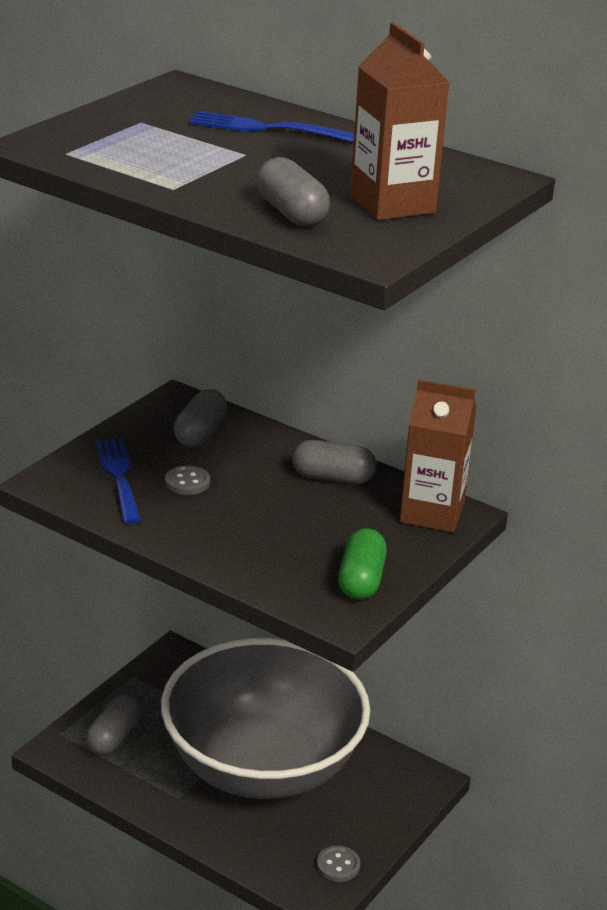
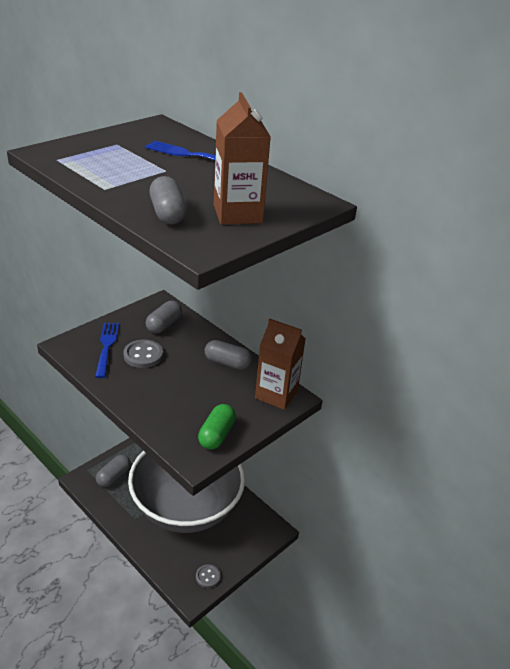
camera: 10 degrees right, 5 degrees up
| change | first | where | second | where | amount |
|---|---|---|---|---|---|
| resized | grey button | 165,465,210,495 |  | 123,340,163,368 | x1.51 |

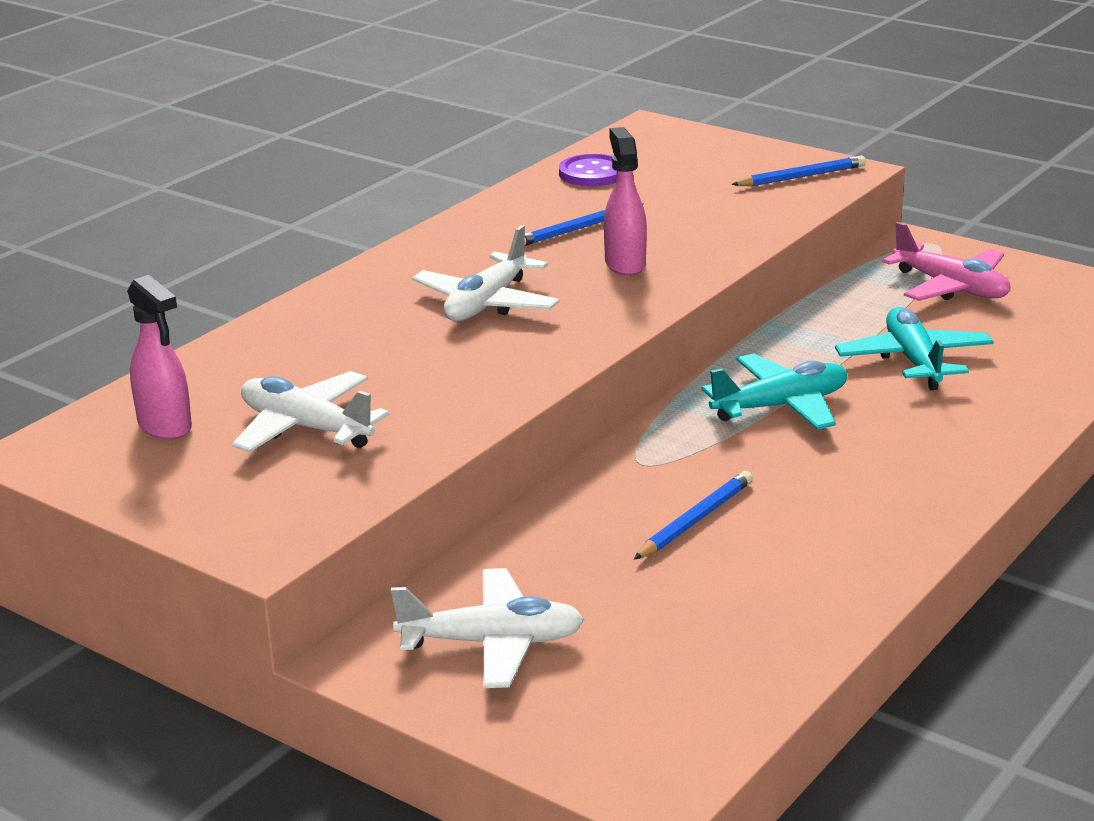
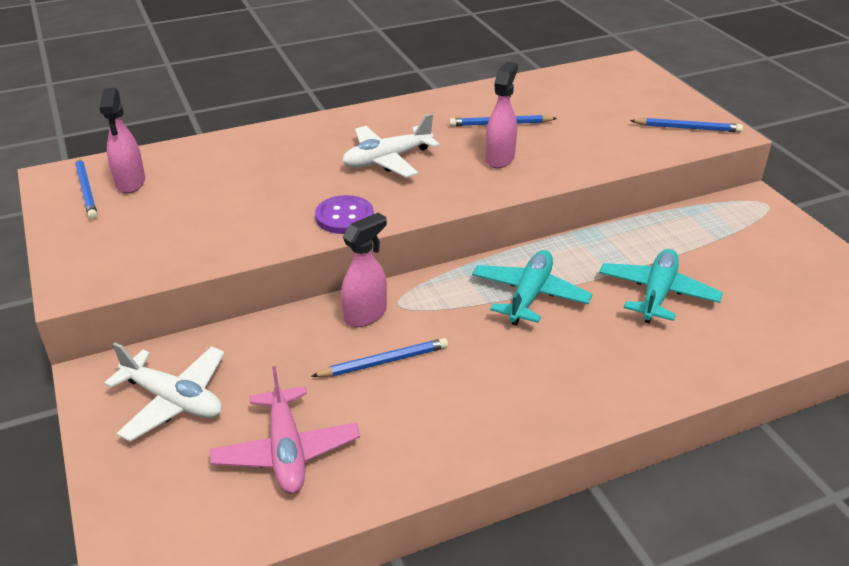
camera: 30 degrees right, 10 degrees up
| change | first | where | second | where | amount |
|---|---|---|---|---|---|
| moved | purple button | 559,154,617,186 |  | 315,195,374,234 |  |
| moved | pink plane | 882,222,1010,301 |  | 210,366,360,494 |  |
| turned | turquoise plane | 701,353,848,430 |  | 472,250,592,326 | 75 degrees counterclockwise |
| removed | white plane | 232,371,389,452 |  |  |  |
| added |  |  | blue pencil | 75,157,98,220 |  |
| added |  |  | pink spray bottle | 341,213,387,327 |  |

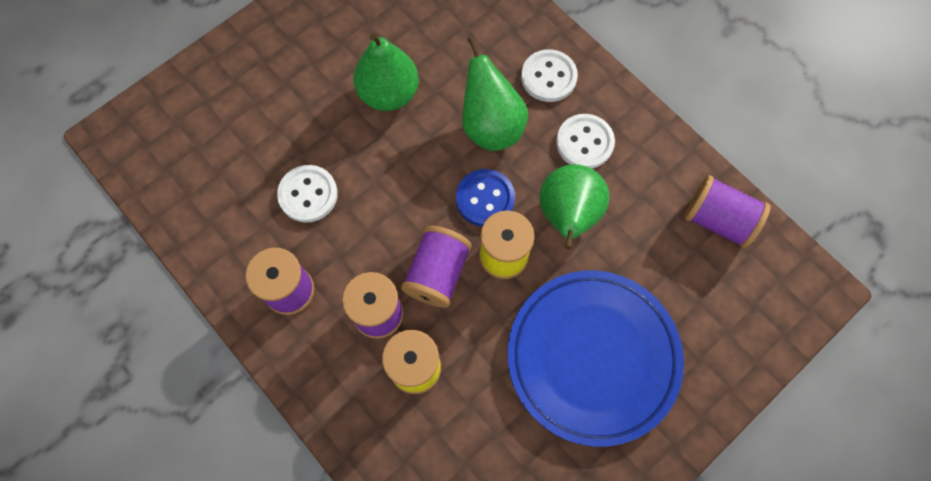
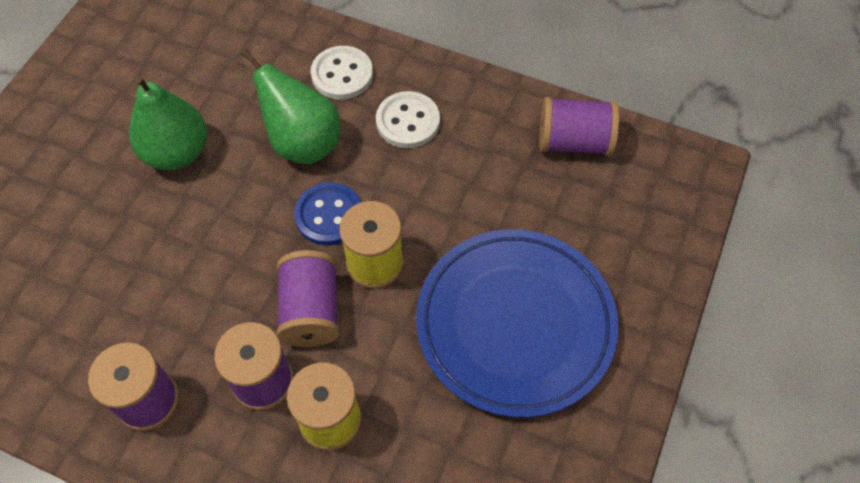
camera: 25 degrees left, 10 degrees down
| change | first | where | second | where | amount |
|---|---|---|---|---|---|
| removed | green pear | 540,164,609,250 |  |  |  |
| removed | white button | 277,165,338,222 |  |  |  |

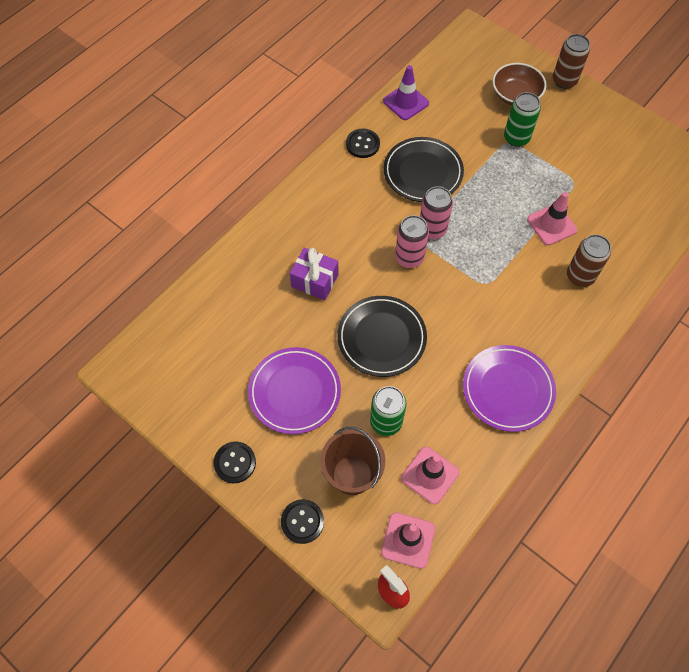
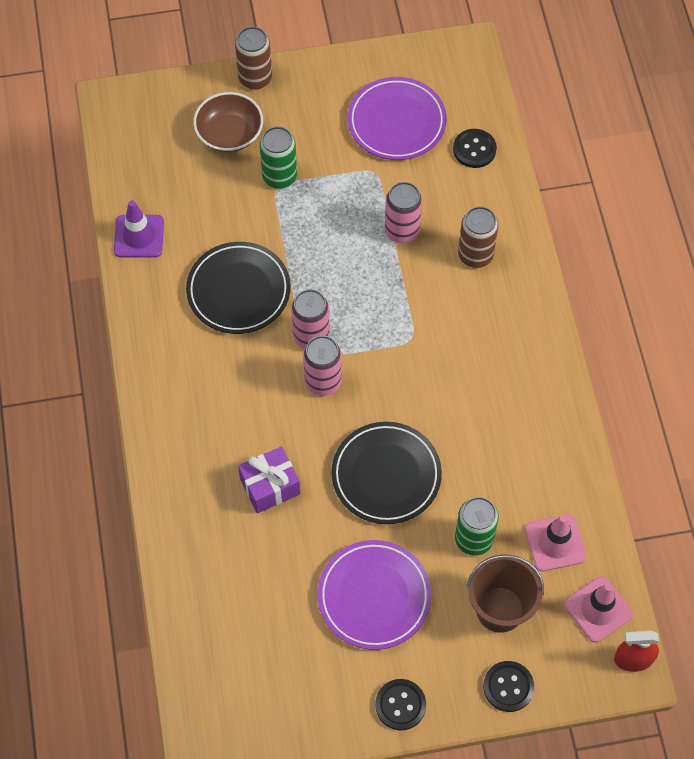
camera: 50 degrees left, 0 degrees up
| change | first | where | second | where | amount |
|---|---|---|---|---|---|
| moved | black button | 346,129,380,158 |  | 453,129,497,168 |  |
| replaced | pink traffic cone | 527,192,577,245 | pink can | 385,182,422,244 |  |
| moved | purple plate | 463,345,556,432 |  | 348,77,447,160 |  |

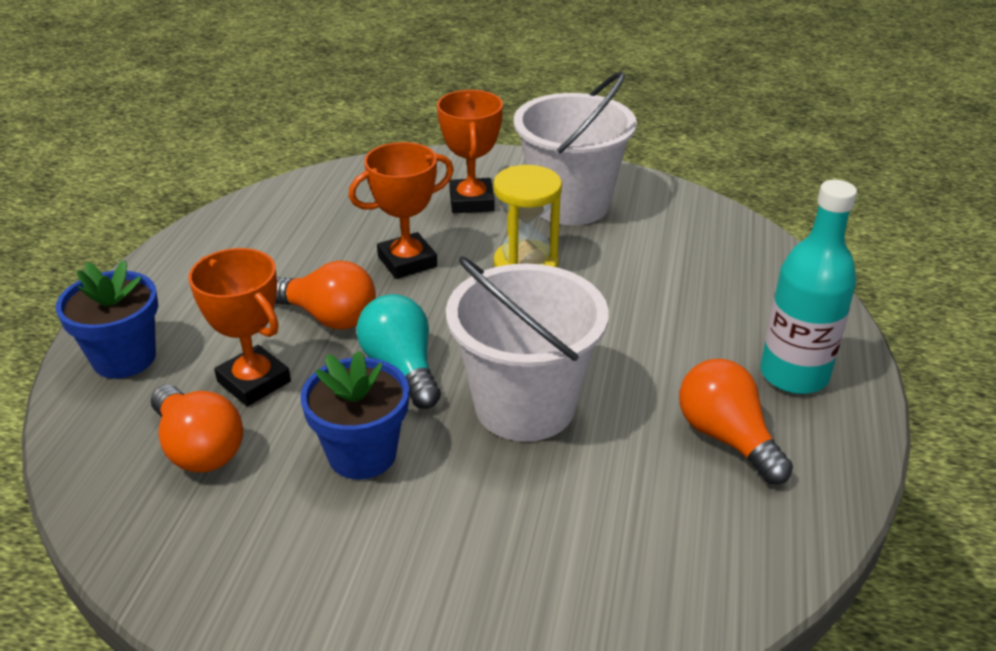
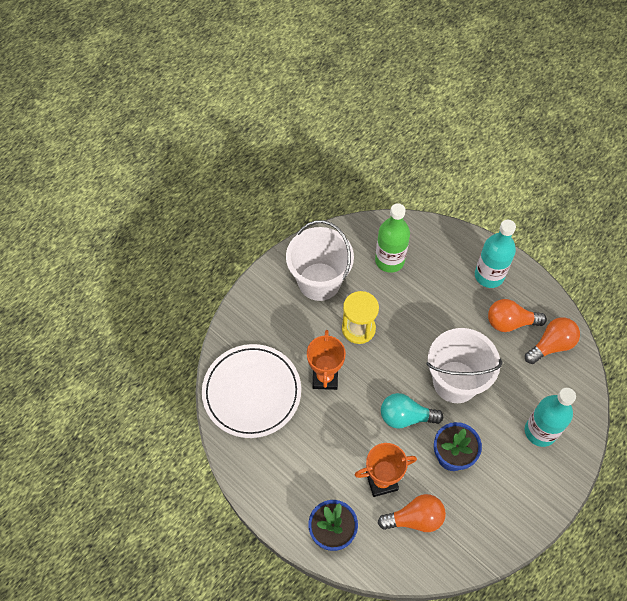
camera: 60 degrees left, 25 degrees up
| change | first | where | second | where | amount |
|---|---|---|---|---|---|
| removed | orange trophy | 437,90,503,213 |  |  |  |
| moved | orange light bulb | 275,261,376,329 |  | 525,317,580,364 |  |
| added |  |  | green bottle | 375,203,410,273 |  |
| added |  |  | white plate | 202,344,301,438 |  |
| added |  |  | turquoise bottle | 525,388,576,447 |  |

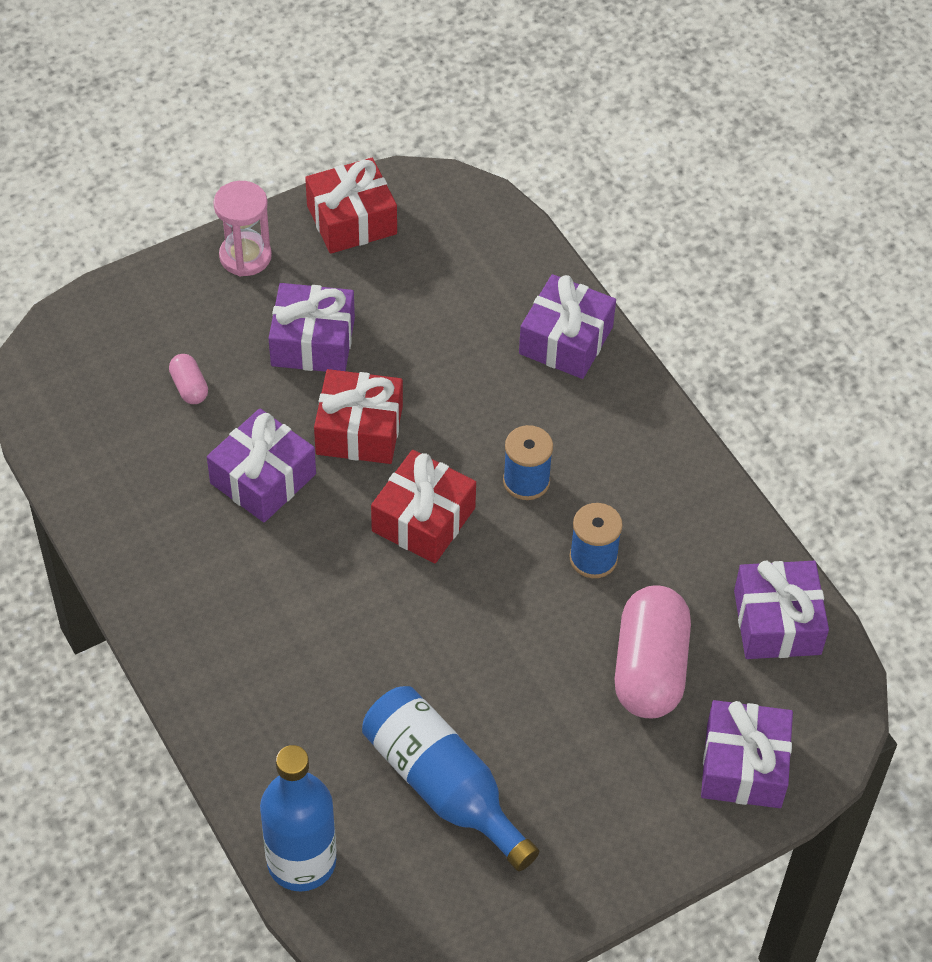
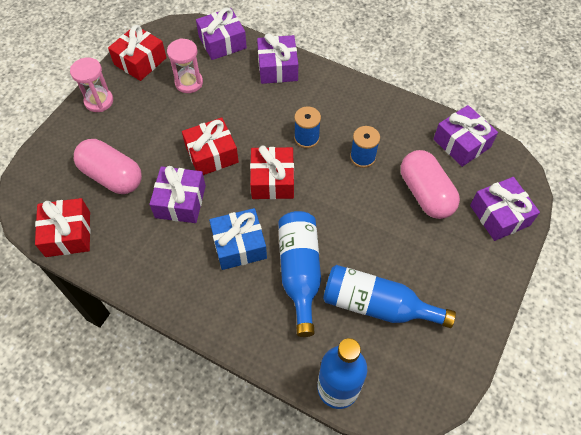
camera: 30 degrees left, 5 degrees up
| change | first | where | second | where | amount |
|---|---|---|---|---|---|
| moved | purple gift | 269,283,355,372 |  | 196,8,247,60 |  |
| resized | pink capsule | 169,354,208,404 |  | 74,139,142,194 | x2.24 |
| added |  |  | pink hourglass | 167,38,203,93 |  |
| added |  |  | red gift | 35,198,91,257 |  |
| added |  |  | blue gift | 209,208,267,270 |  |
| added |  |  | blue bottle | 278,211,321,337 |  |

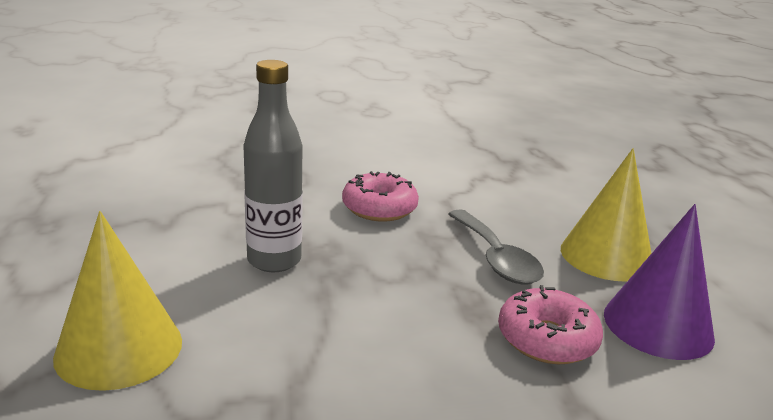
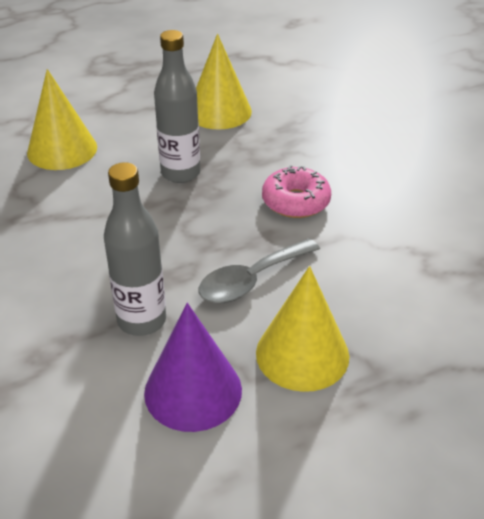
camera: 75 degrees right, 15 degrees up
| change | first | where | second | where | amount |
|---|---|---|---|---|---|
| replaced | pink donut | 498,285,603,364 | grey bottle | 104,163,166,336 |  |
| added |  |  | yellow cone | 196,34,252,130 |  |

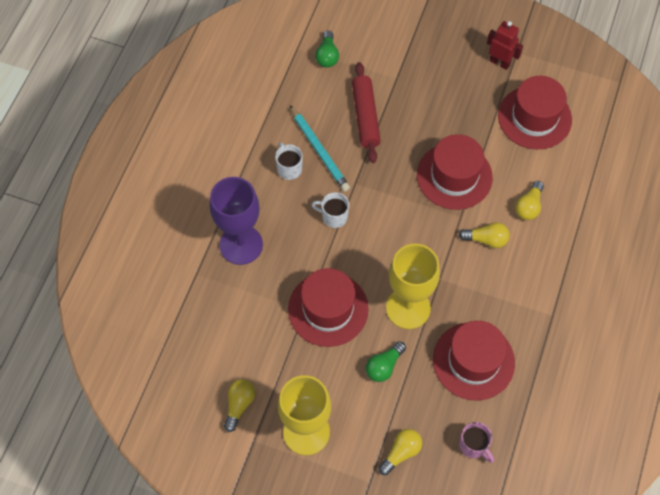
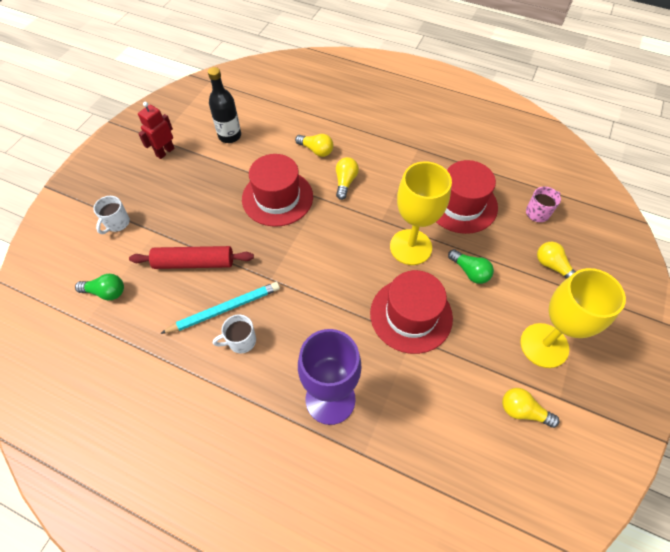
camera: 85 degrees left, 5 degrees down
| change | first | where | second | where | amount |
|---|---|---|---|---|---|
| replaced | red hat | 498,76,572,150 | black bottle | 208,67,241,143 |  |
| moved | white mug | 312,192,349,228 |  | 93,196,130,234 |  |

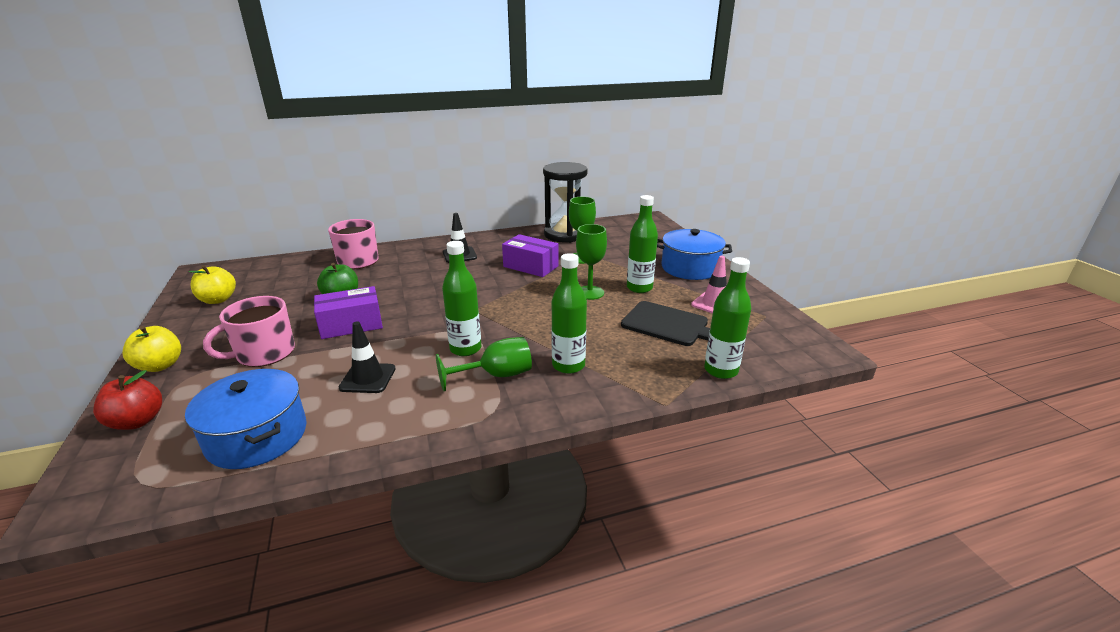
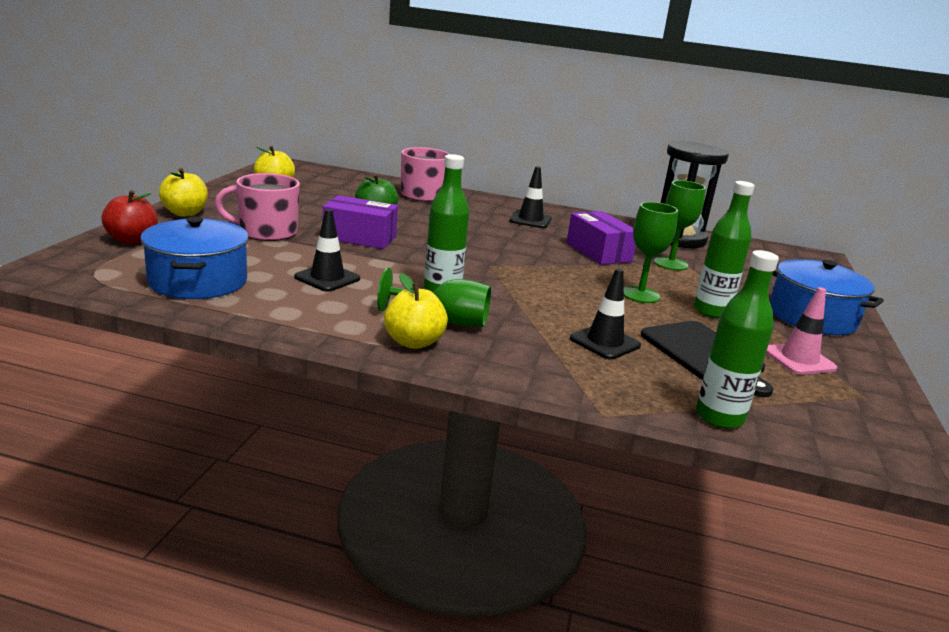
camera: 30 degrees right, 5 degrees down
| change | first | where | second | where | amount |
|---|---|---|---|---|---|
| removed | green bottle | 551,253,587,374 |  |  |  |
| added |  |  | black traffic cone | 570,269,641,360 |  |
| added |  |  | yellow apple | 384,273,448,349 |  |

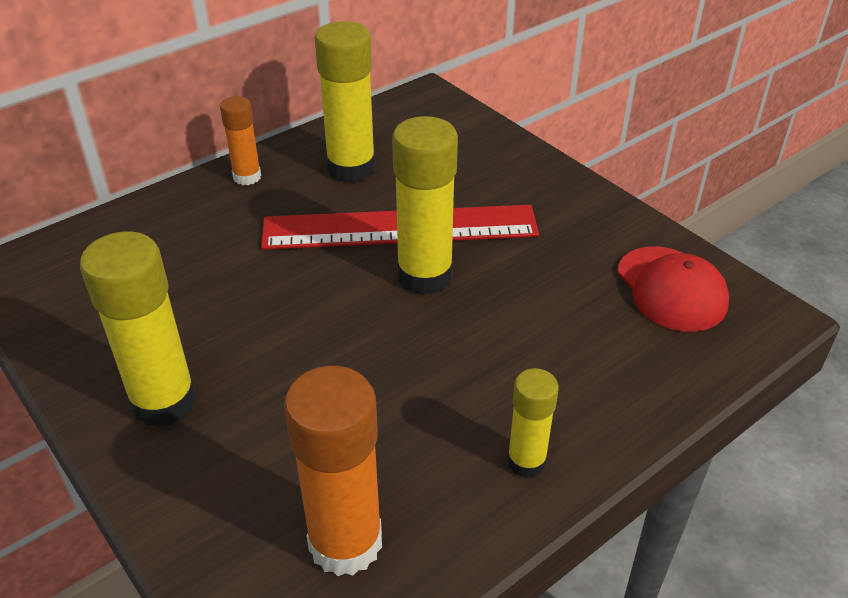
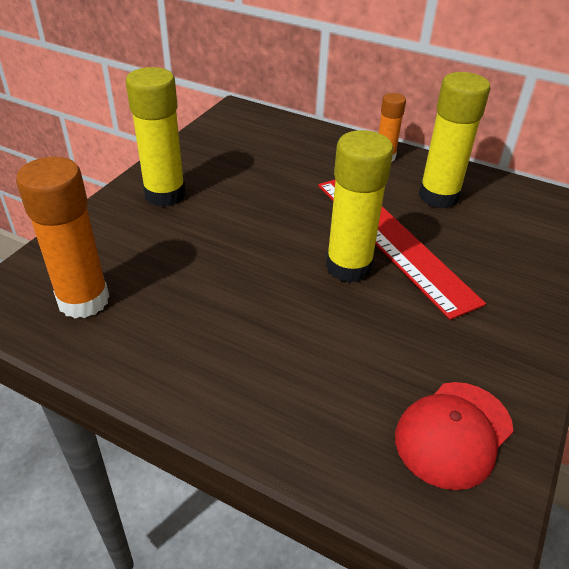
camera: 65 degrees right, 0 degrees up
| change | first | where | second | where | amount |
|---|---|---|---|---|---|
| removed | yellow glue stick | 507,368,559,478 |  |  |  |

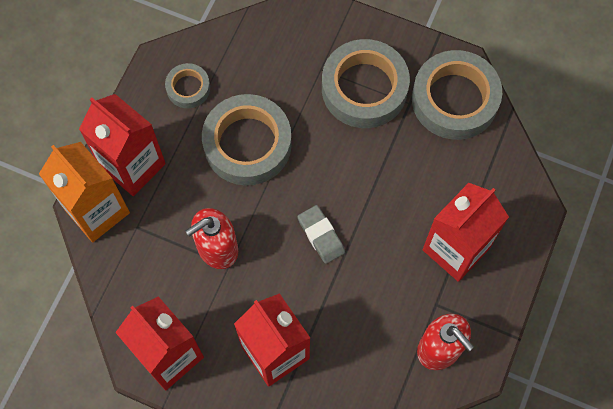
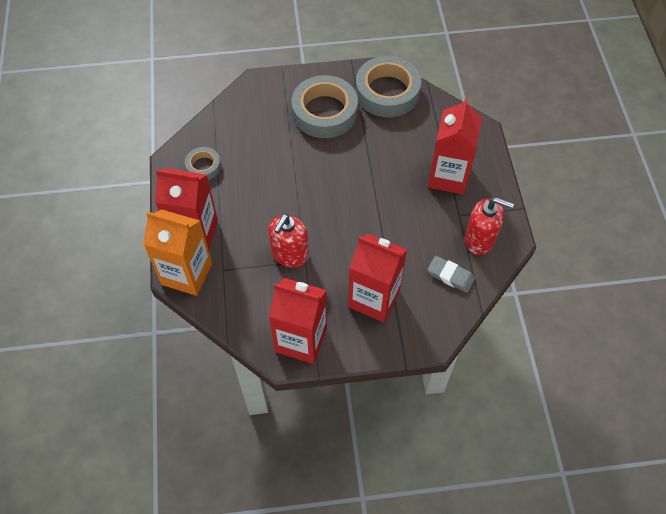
camera: 30 degrees left, 10 degrees down
| change | first | where | second | where | amount |
|---|---|---|---|---|---|
| removed | grey tape | 202,94,292,186 |  |  |  |
| moved | grey eraser | 297,205,345,264 |  | 427,256,475,293 |  |

